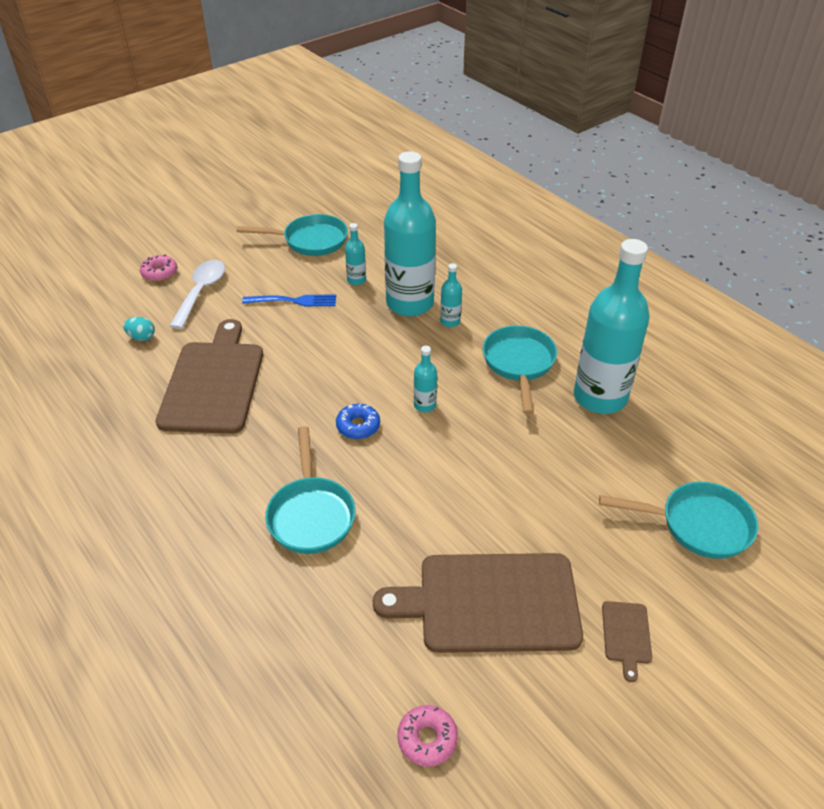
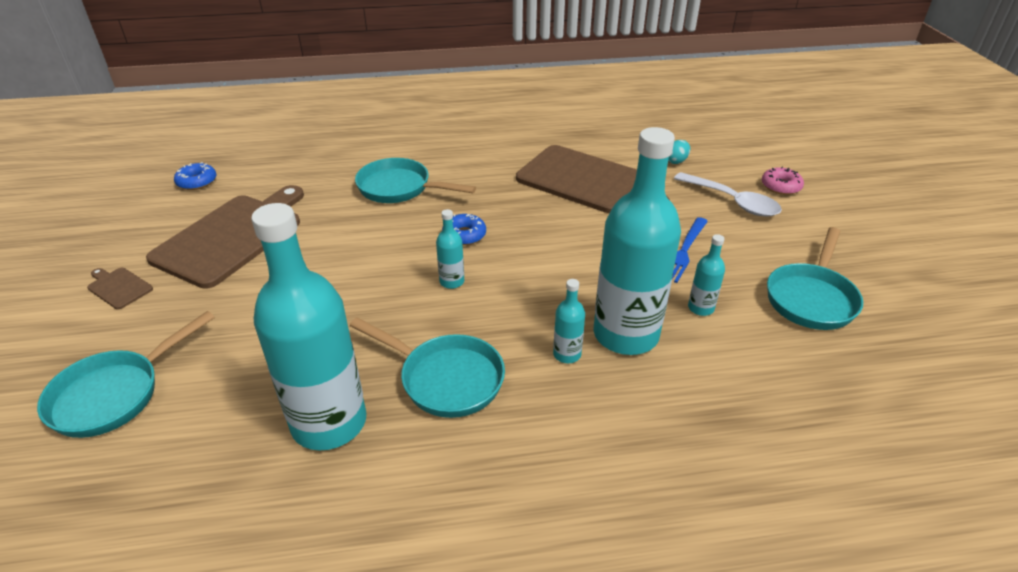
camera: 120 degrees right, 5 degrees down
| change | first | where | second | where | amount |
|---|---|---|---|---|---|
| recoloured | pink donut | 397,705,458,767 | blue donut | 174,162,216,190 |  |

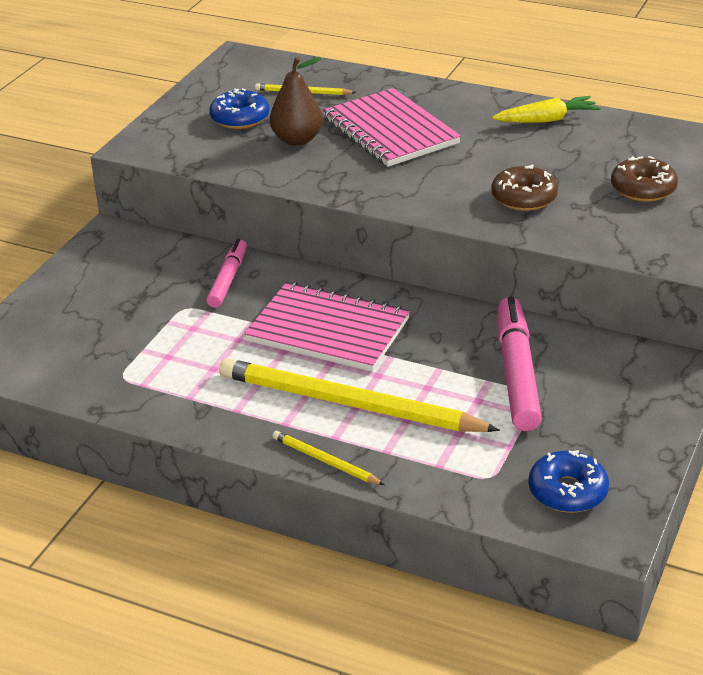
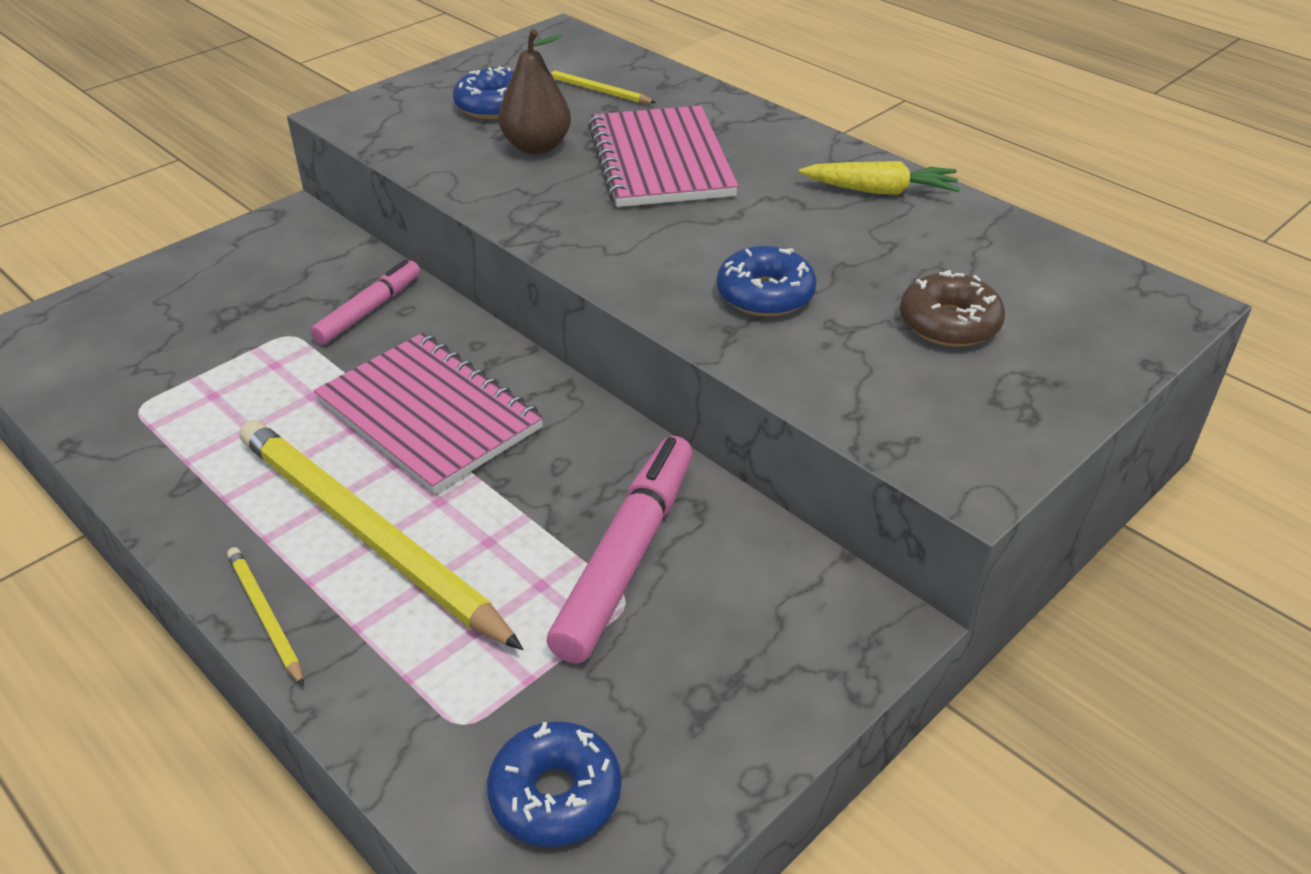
camera: 20 degrees right, 5 degrees up
| change | first | where | second | where | amount |
|---|---|---|---|---|---|
| recoloured | brown donut | 491,165,558,211 | blue donut | 717,246,817,317 |  |

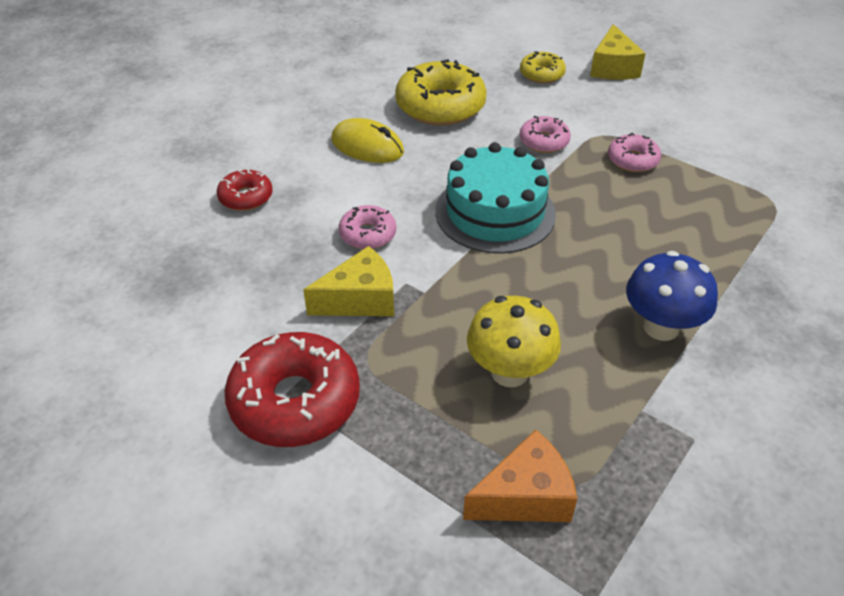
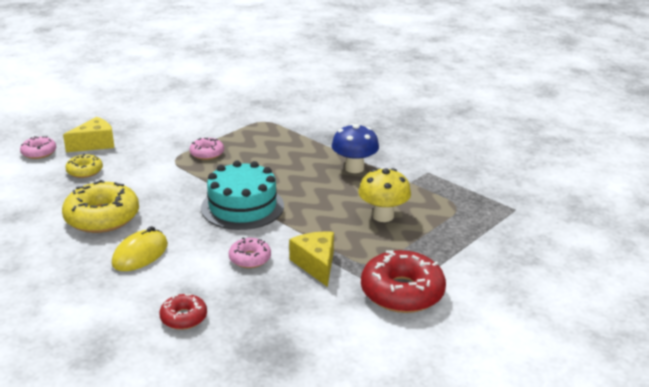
camera: 85 degrees left, 15 degrees down
| change | first | where | second | where | amount |
|---|---|---|---|---|---|
| turned | yellow cheese | 590,24,646,80 |  | 63,117,115,152 | 45 degrees counterclockwise |
| moved | pink donut | 520,116,571,153 |  | 20,136,56,159 |  |
| removed | orange cheese | 463,430,577,522 |  |  |  |

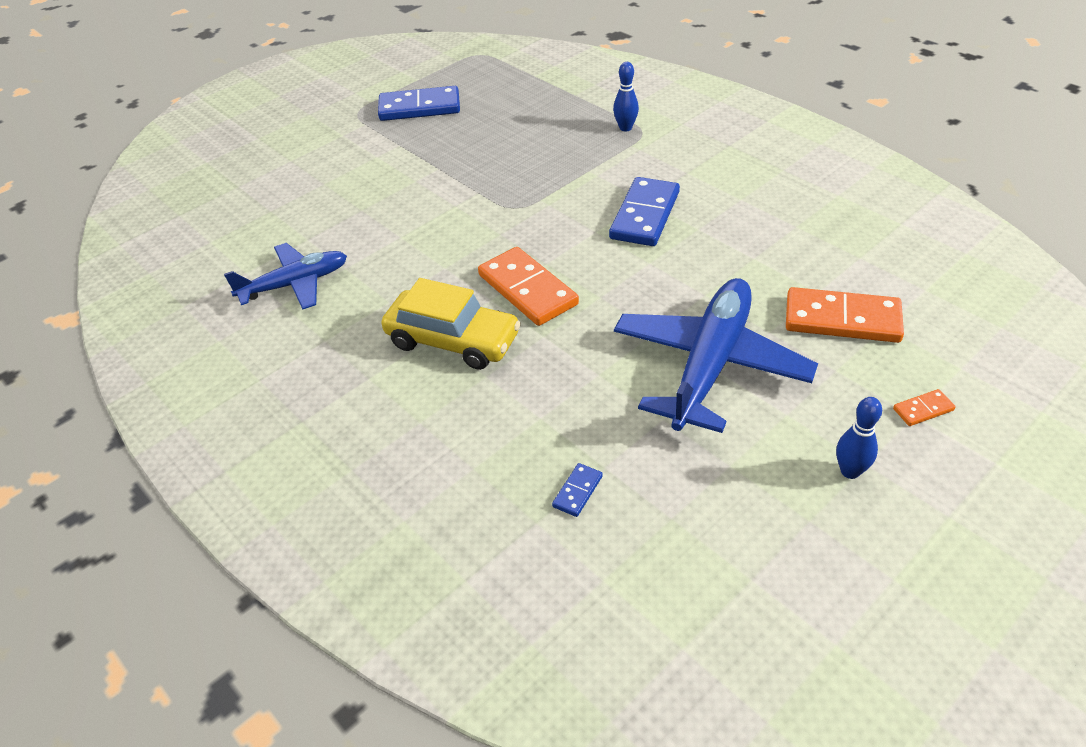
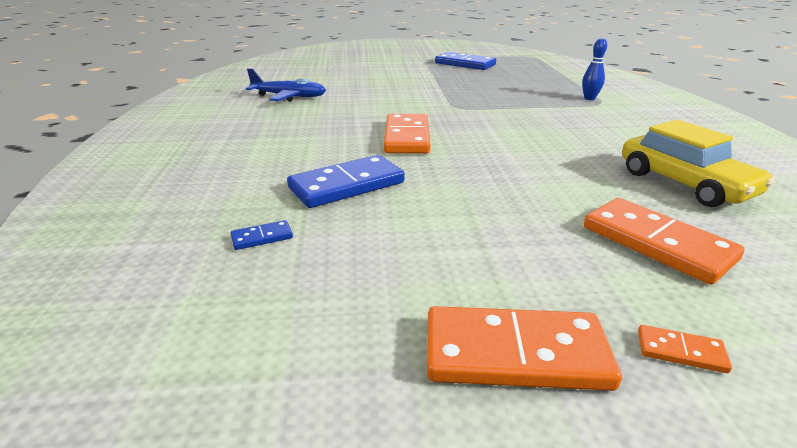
camera: 35 degrees right, 15 degrees down
| change | first | where | second | where | amount |
|---|---|---|---|---|---|
| moved | blue domino | 609,177,680,246 |  | 287,155,405,208 |  |
| moved | yellow car | 381,278,521,370 |  | 622,119,775,207 |  |
| removed | blue plane | 614,278,818,433 |  |  |  |
| replaced | blue bowling pin | 836,397,882,479 | orange domino | 427,306,622,391 |  |

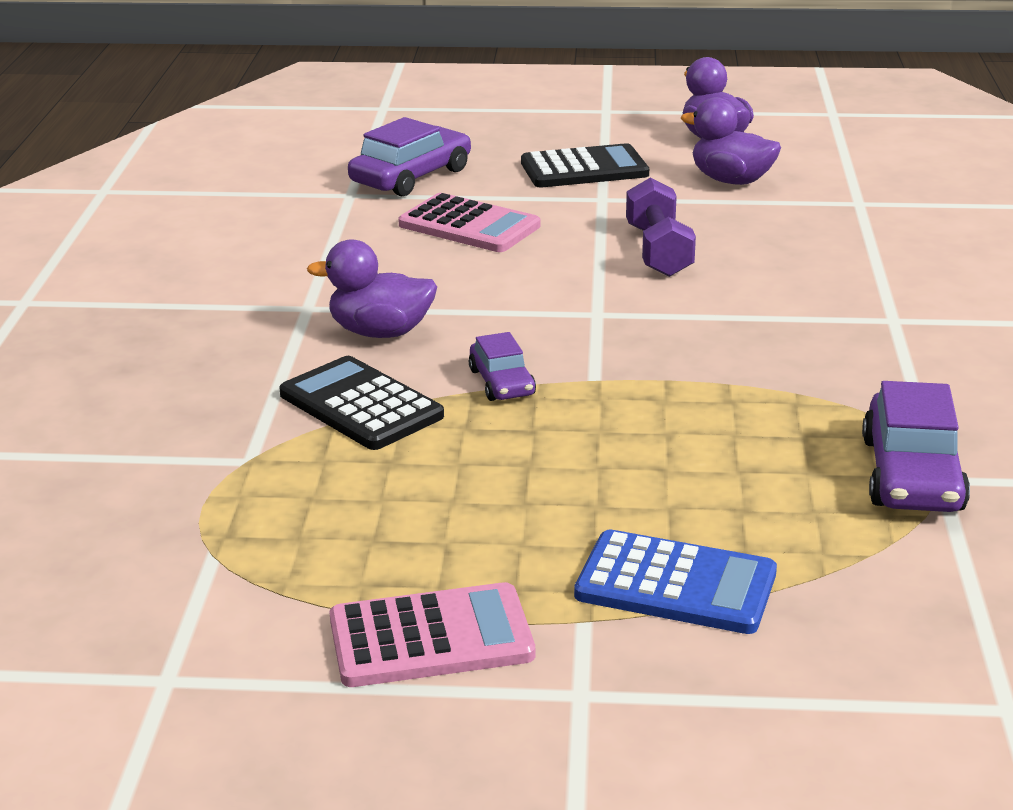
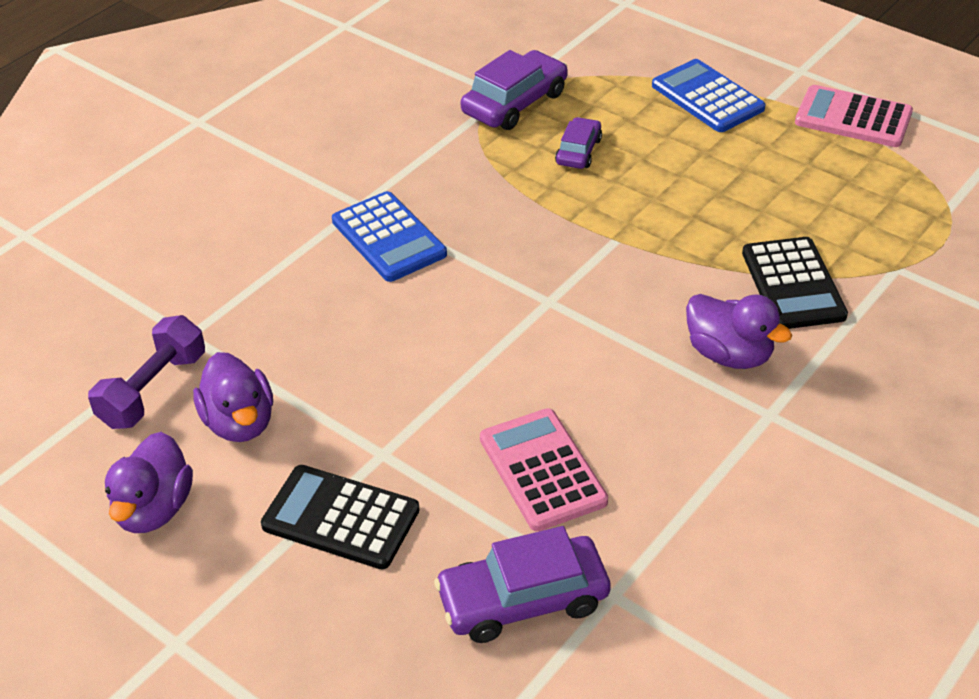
camera: 145 degrees left, 15 degrees up
| change | first | where | second | where | amount |
|---|---|---|---|---|---|
| moved | purple dumbbell | 626,177,696,277 |  | 88,315,205,429 |  |
| moved | purple car | 469,332,536,401 |  | 555,117,602,169 |  |
| added |  |  | blue calculator | 332,191,447,282 |  |

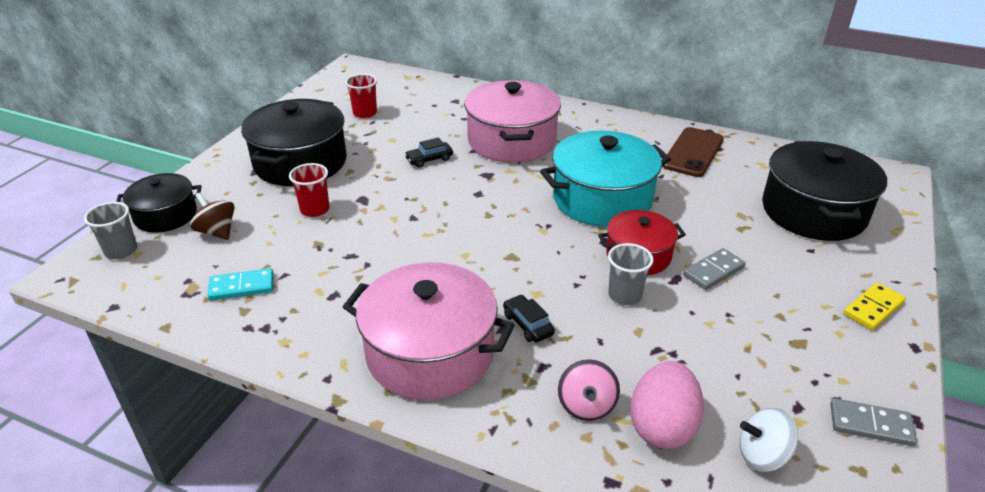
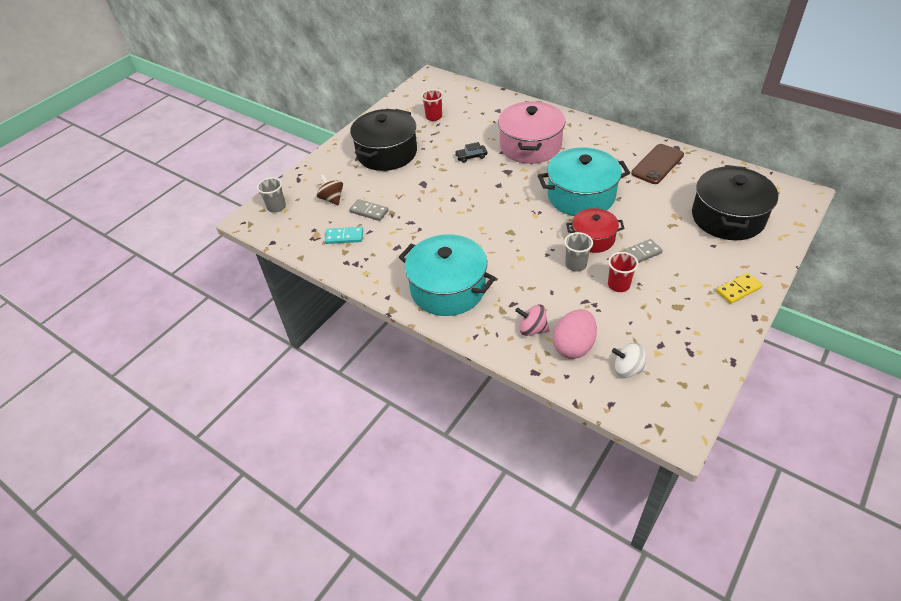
camera: 15 degrees right, 10 degrees up
| change | first | where | second | where | amount |
|---|---|---|---|---|---|
| moved | red cup | 289,163,330,217 |  | 608,252,638,292 |  |
| removed | black pot | 116,173,201,233 |  |  |  |
| recoloured | pink pot | 343,262,515,400 | turquoise pot | 399,234,496,316 |  |
| removed | black car | 503,295,555,342 |  |  |  |
| turned | pink spinning top | 558,359,620,421 |  | 515,304,550,336 | 90 degrees clockwise |
| moved | grey domino | 830,398,917,446 |  | 349,199,389,221 |  |

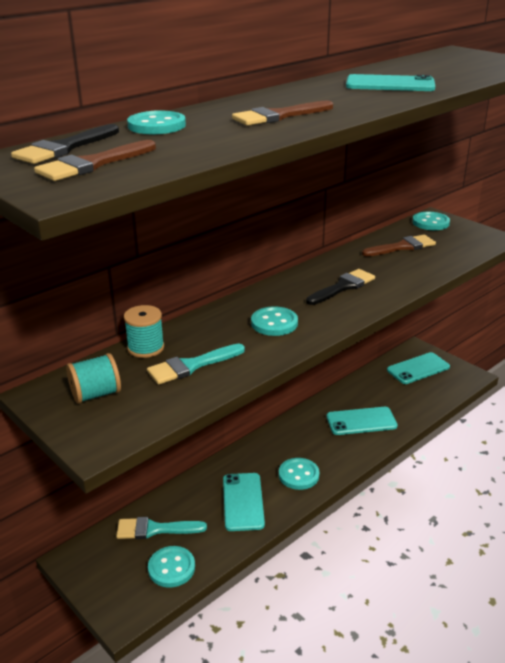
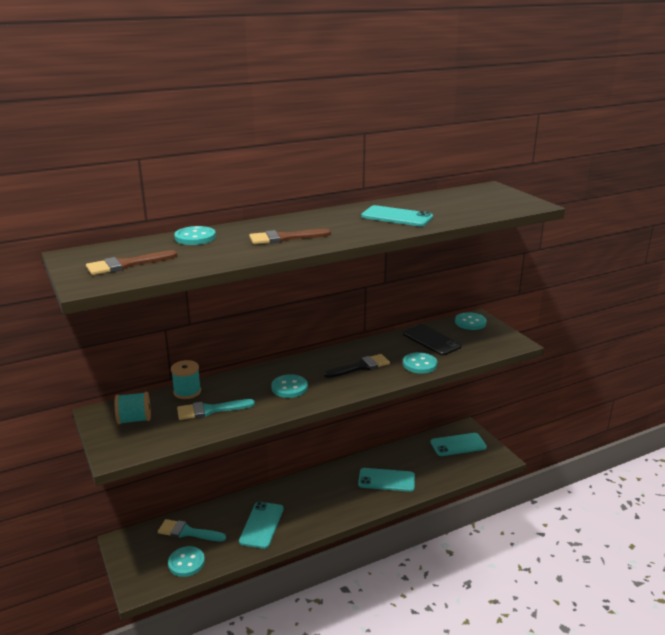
camera: 15 degrees right, 5 degrees down
| change | first | where | second | where | amount |
|---|---|---|---|---|---|
| removed | black brush | 11,124,119,164 |  |  |  |
| replaced | brown brush | 362,235,436,256 | black phone | 403,325,461,356 |  |
| moved | turquoise button | 279,458,319,490 |  | 403,352,437,374 |  |

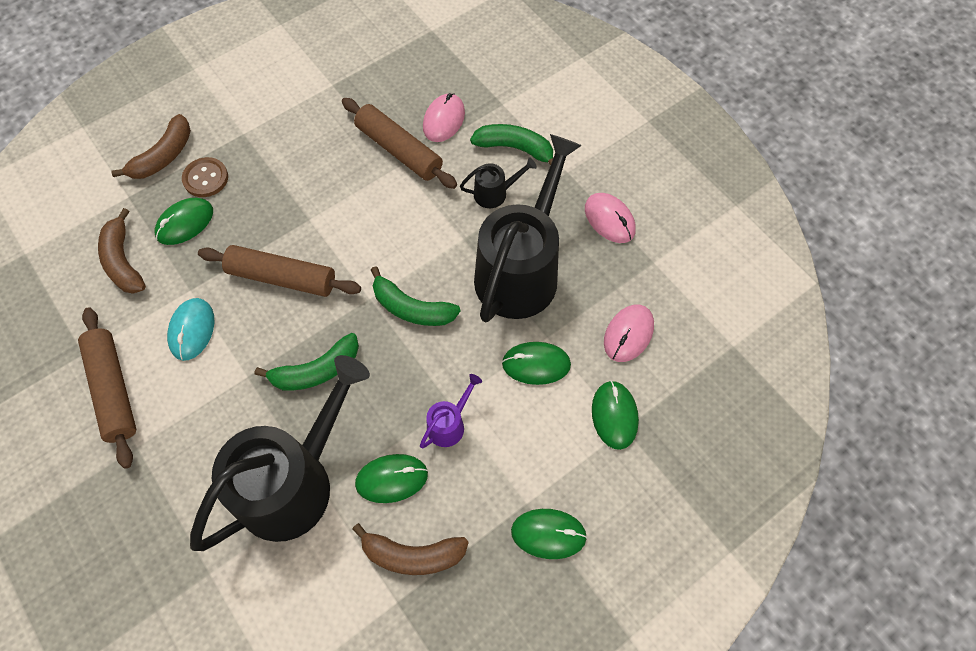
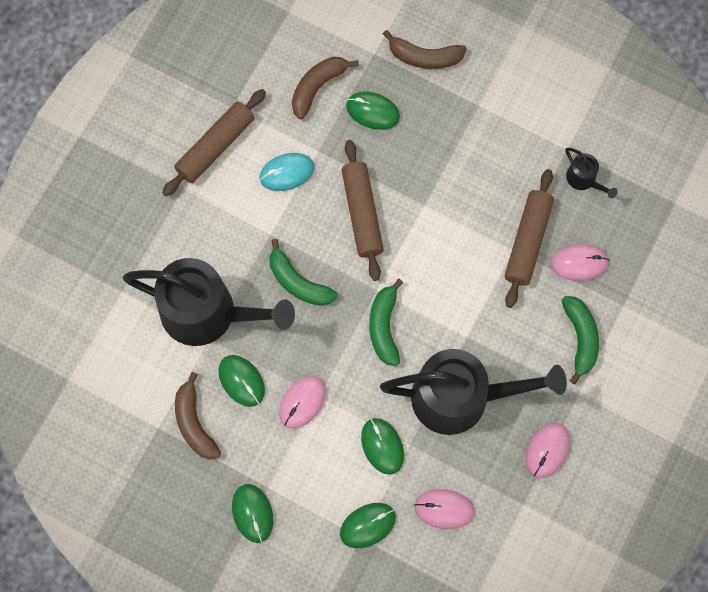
camera: 65 degrees right, 10 degrees up
| change | first | where | second | where | amount |
|---|---|---|---|---|---|
| removed | brown button | 182,157,228,197 |  |  |  |
| moved | black watering can | 460,157,537,208 |  | 565,148,617,199 |  |
| replaced | purple watering can | 420,374,482,448 | pink mouse | 279,376,326,429 |  |

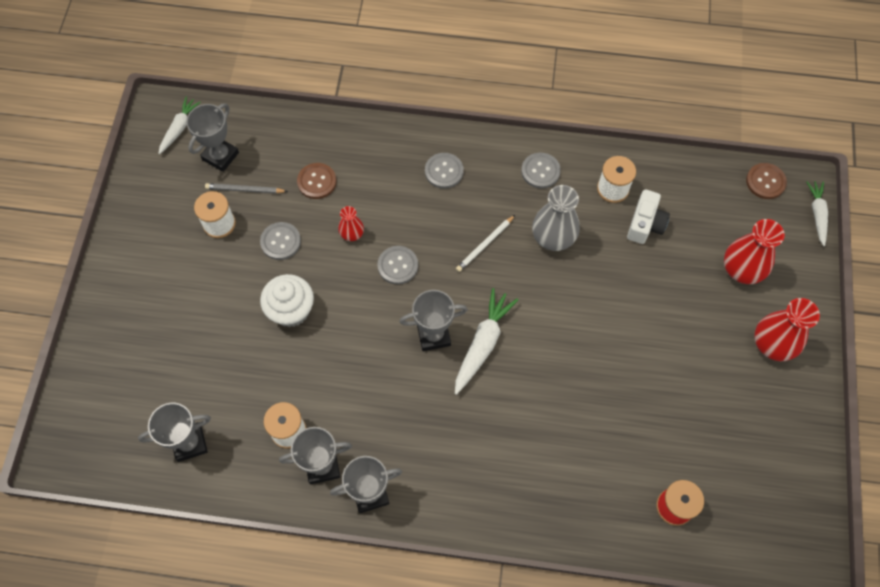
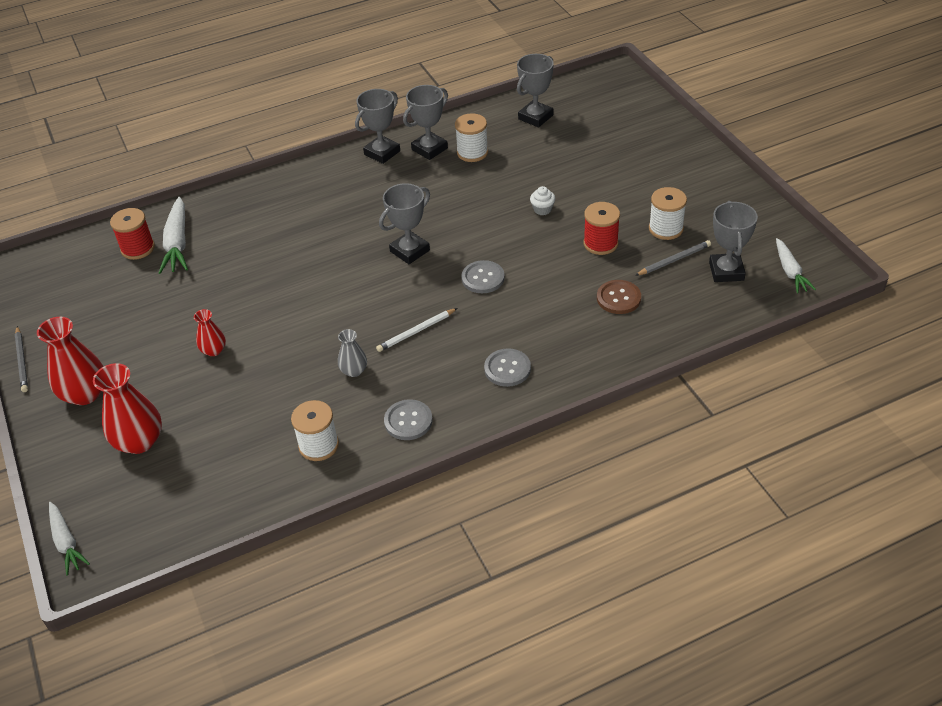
camera: 150 degrees right, 20 degrees down
| change | first | where | second | where | amount |
|---|---|---|---|---|---|
| removed | brown button | 746,163,787,199 |  |  |  |
| resized | grey vase | 532,185,580,251 |  | 338,329,367,377 | x0.55 |
| removed | white camera | 627,189,670,244 |  |  |  |
| moved | red vase | 338,206,364,241 |  | 194,309,226,356 |  |
| turned | white pencil | 456,215,515,272 |  | 376,308,457,352 | 135 degrees counterclockwise |
| replaced | grey button | 260,222,301,260 | red spool | 584,202,620,255 |  |
| resized | white cupcake | 260,274,314,327 |  | 530,186,555,215 | x0.49 |
| moved | white carrot | 455,288,519,395 |  | 159,197,188,274 |  |
| added |  |  | grey pencil | 15,326,28,392 |  |

